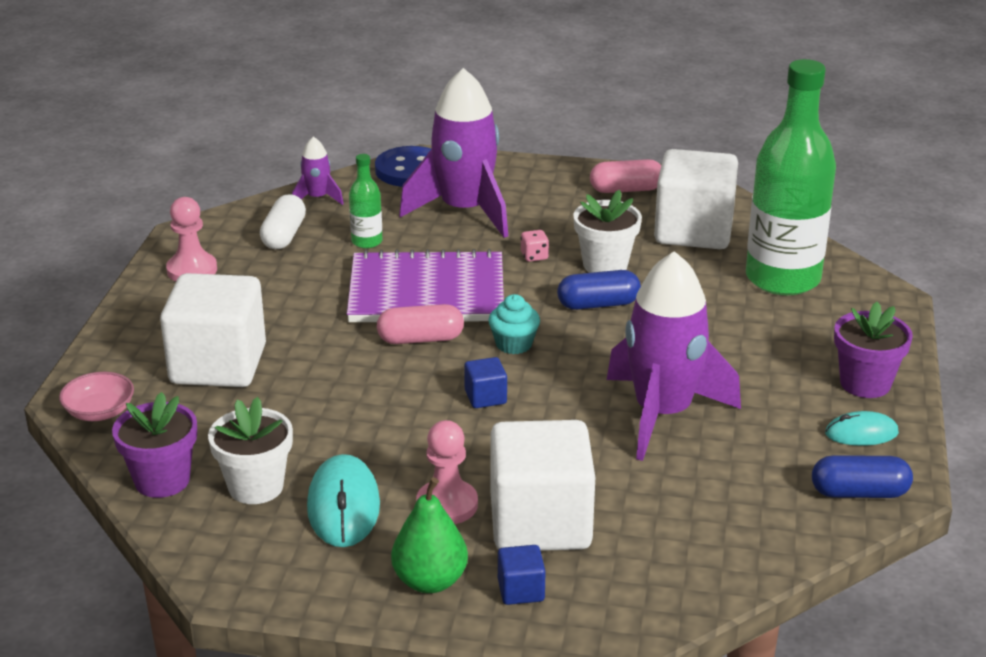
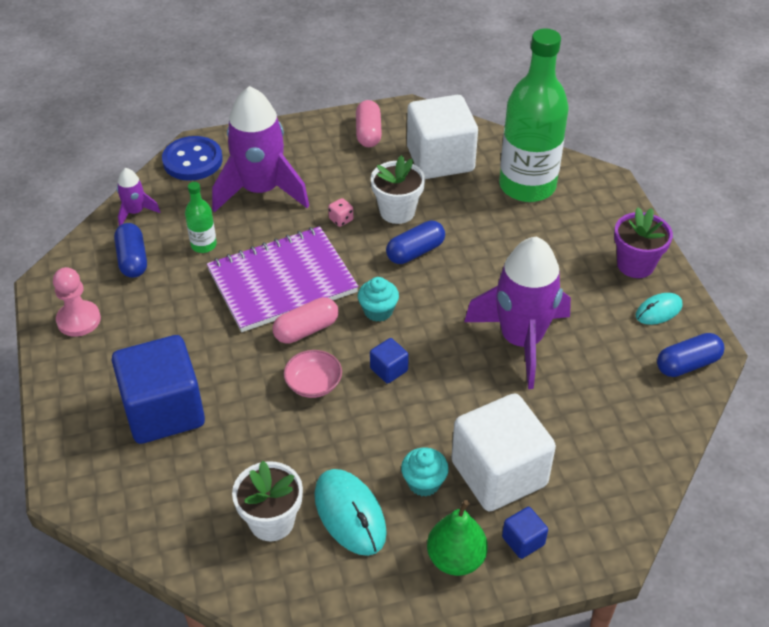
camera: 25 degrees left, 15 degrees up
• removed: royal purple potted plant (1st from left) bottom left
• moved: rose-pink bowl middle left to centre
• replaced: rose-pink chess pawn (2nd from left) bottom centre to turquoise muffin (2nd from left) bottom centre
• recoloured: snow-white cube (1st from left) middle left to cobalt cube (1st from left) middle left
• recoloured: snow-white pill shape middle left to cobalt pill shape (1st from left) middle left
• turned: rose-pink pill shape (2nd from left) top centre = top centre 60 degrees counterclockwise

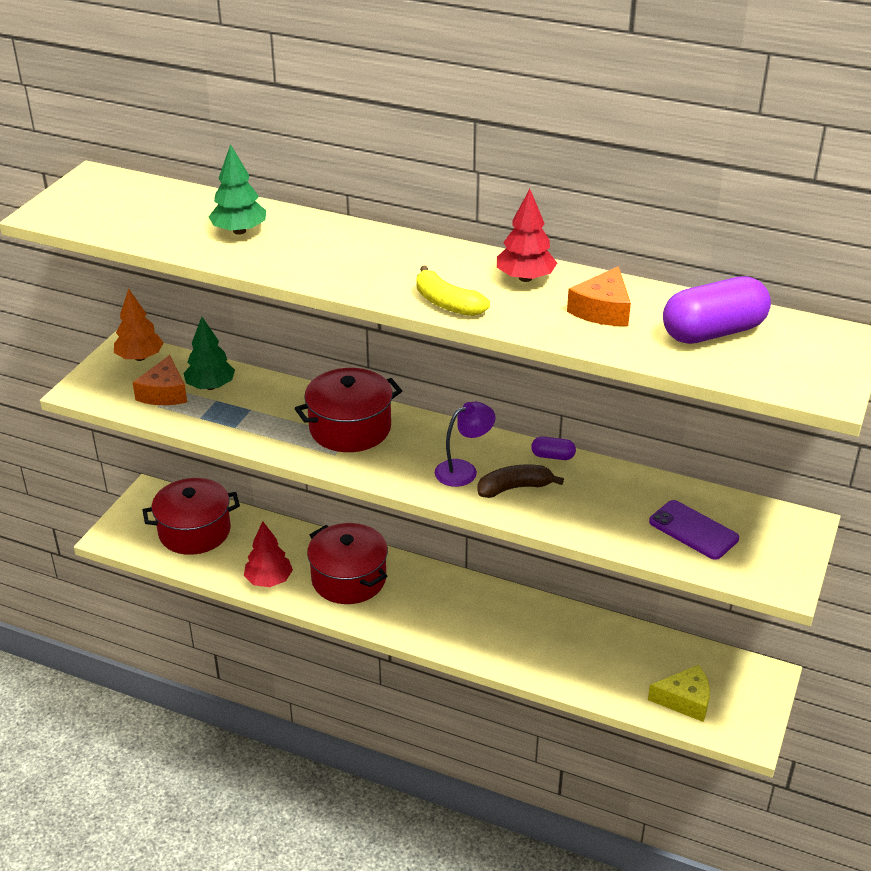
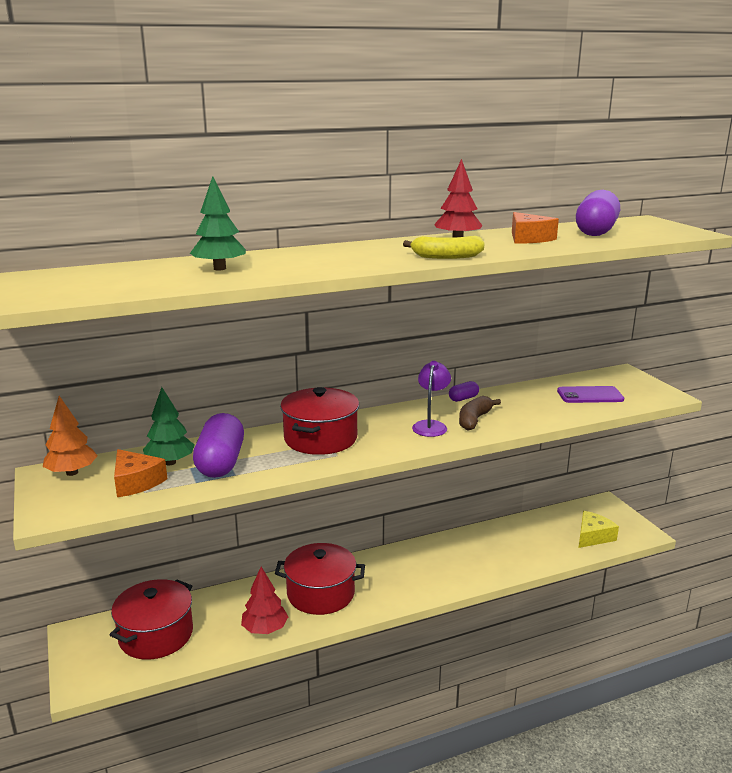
camera: 45 degrees left, 15 degrees down
• added: royal purple pill shape (1st from left) middle left

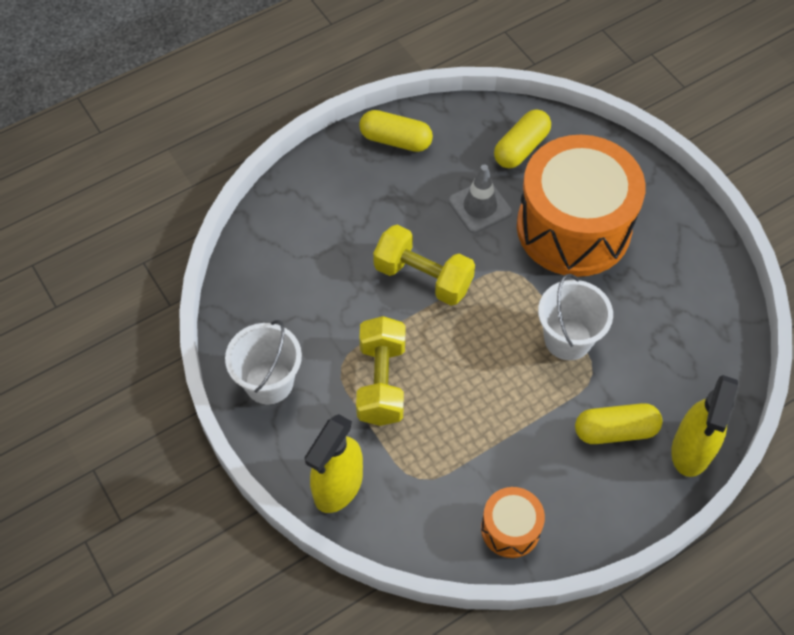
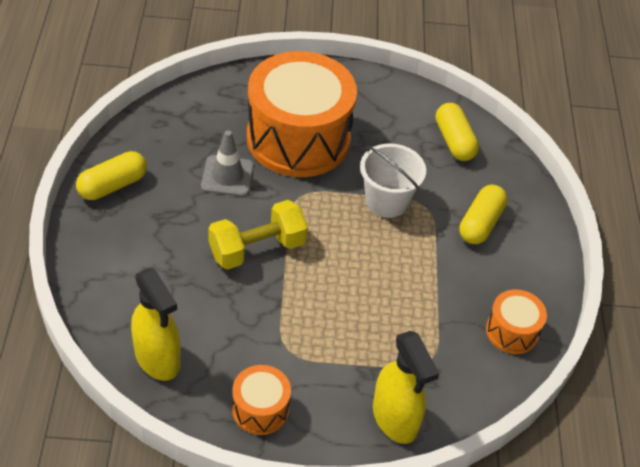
camera: 60 degrees left, 10 degrees down
• removed: bright yellow hand weight (1st from left) centre
• moved: bright yellow pill shape (2nd from left) top centre to top right
• moved: bright yellow spray cleaner (2nd from left in the first image) bottom right to bright yellow spray cleaner (1st from left) bottom left
• replaced: snow-white pail (1st from left) middle left to bright orange toy drum (1st from left) bottom centre

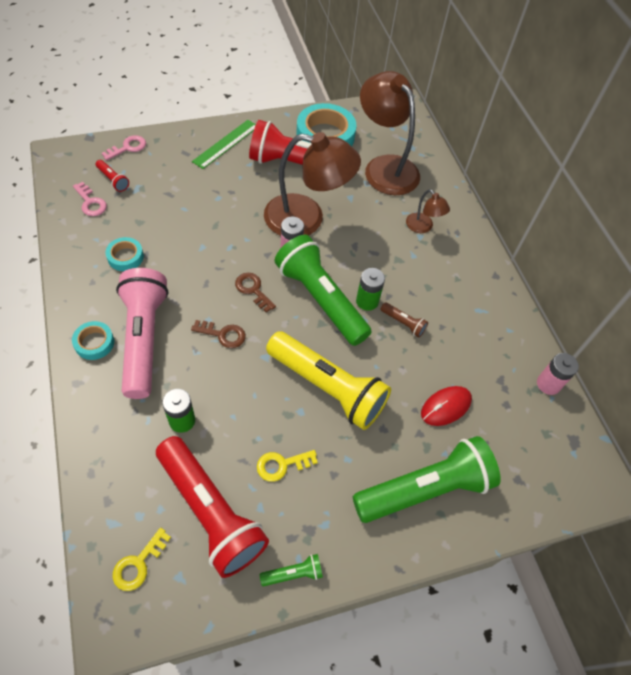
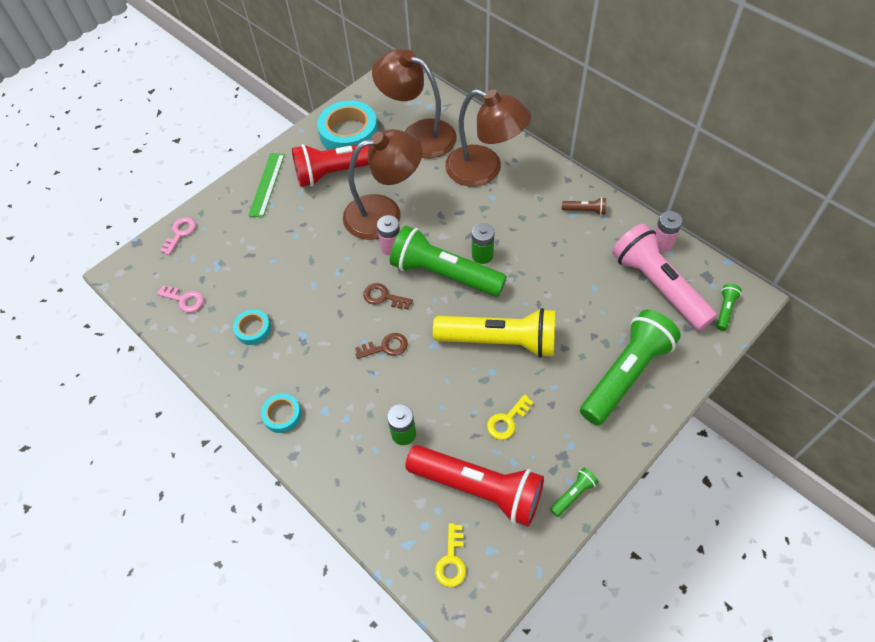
camera: 20 degrees left, 0 degrees up
• removed: scarlet pocket torch (1st from left) top left
• removed: scarlet PC mouse middle right
• added: emerald pocket torch (4th from left) middle right
• moved: rose-pink pocket torch middle left to middle right
• moved: russet pocket torch centre to top right
• resized: russet lamp (3rd from left) top right = top centre x2.14

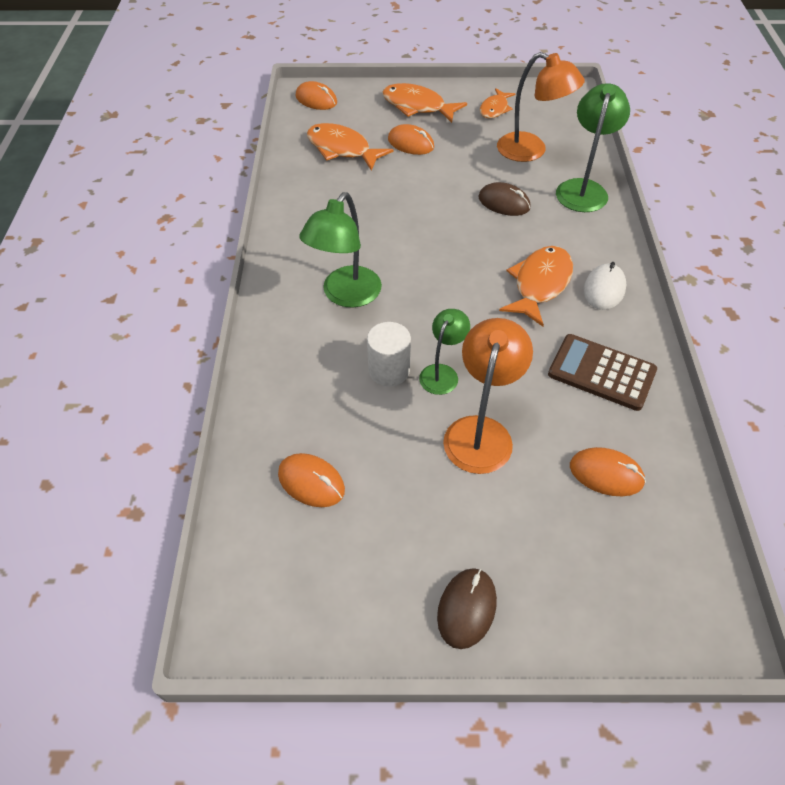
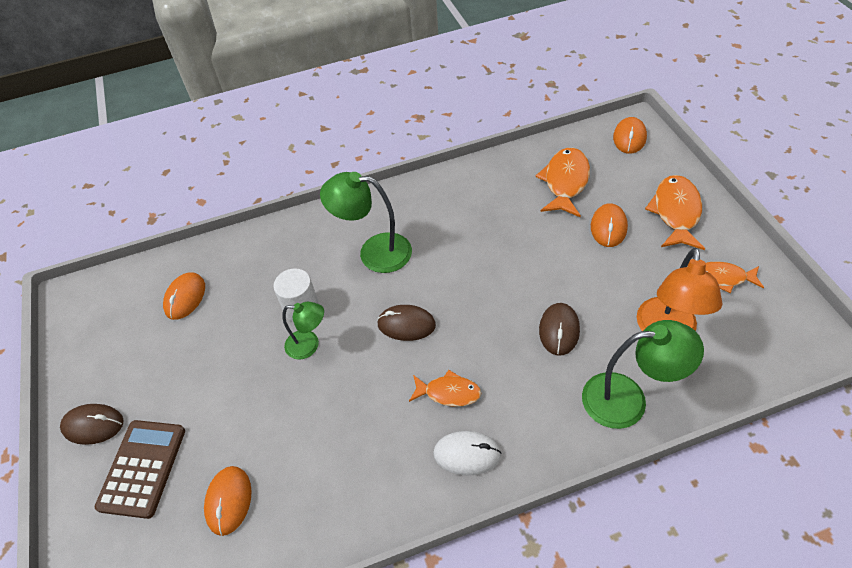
camera: 75 degrees right, 0 degrees up
• removed: bright orange lamp (1st from left) centre
• added: russet PC mouse (2nd from left) centre
• moved: russet pocket calculator middle right to bottom left
• resized: bright orange toy fish (4th from left in the first image) middle right = bottom centre x0.63

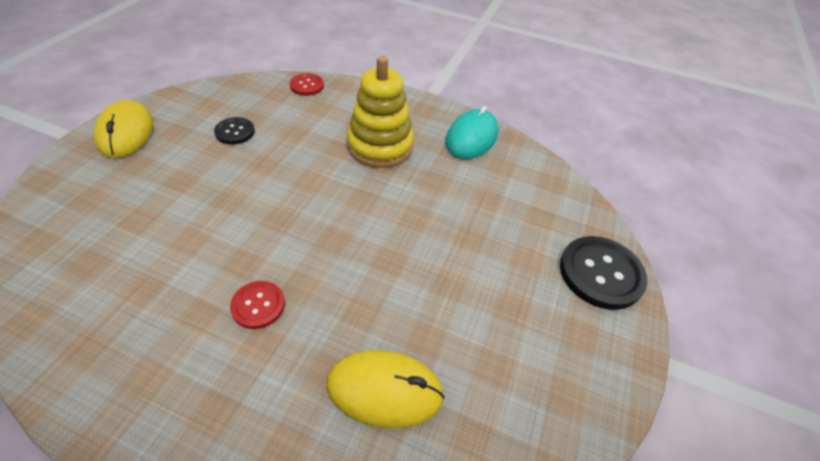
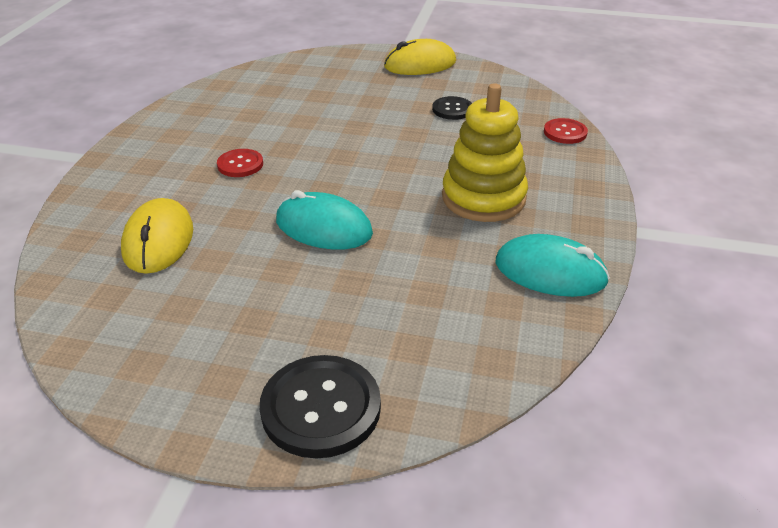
camera: 85 degrees right, 10 degrees down
• added: turquoise PC mouse (1st from left) centre

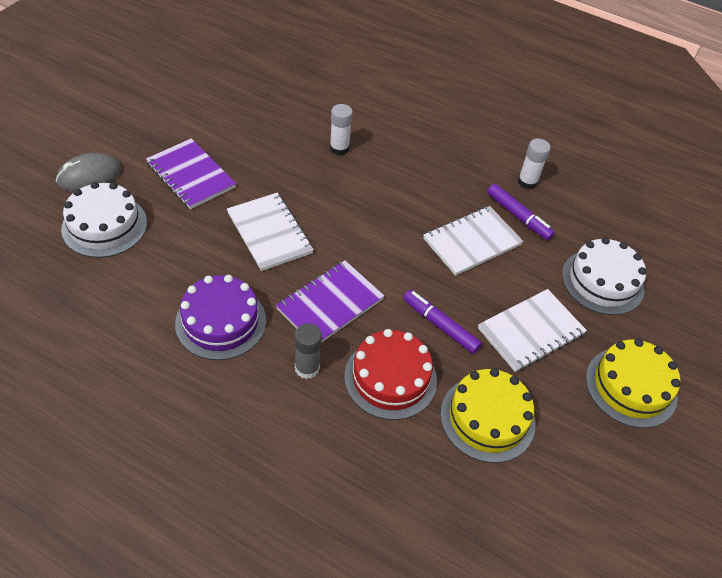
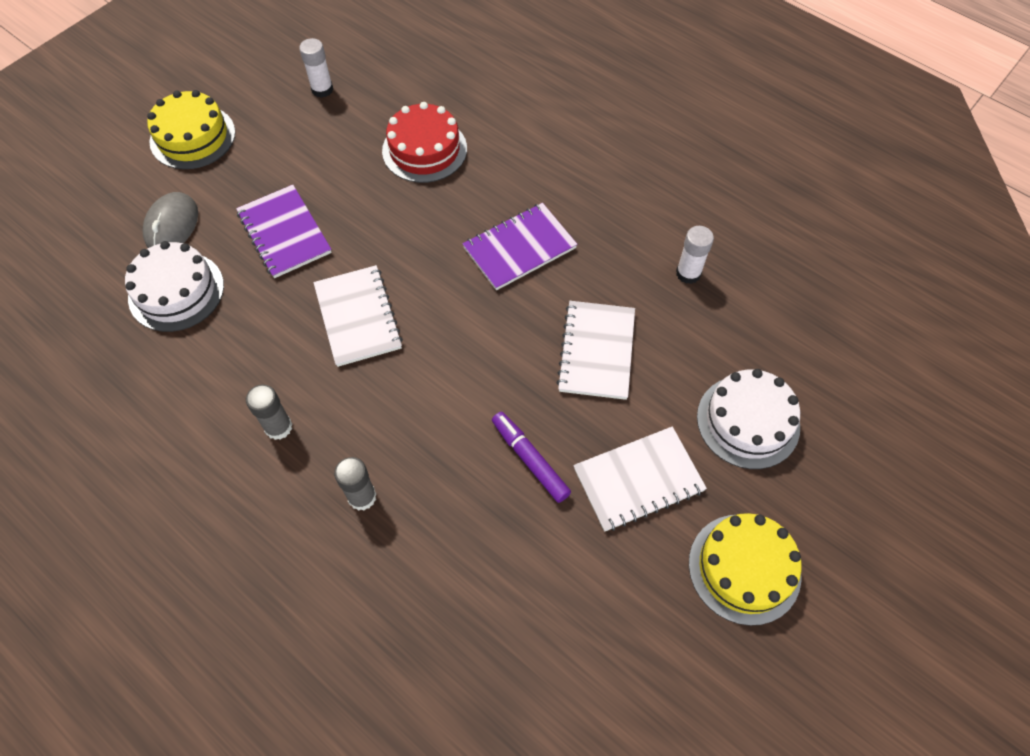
camera: 15 degrees right, 10 degrees up
• removed: royal purple felt pen (2nd from left) middle right
• moved: royal purple exercise book (2nd from left) centre to top centre
• moved: snow-white stick of glue (1st from left) top centre to top left
• moved: scarlet cake centre to top centre
• moved: bright yellow cake (1st from left) bottom right to top left
• replaced: royal purple cake middle left to ash-grey stick of glue (1st from left) middle left
• turned: ash-grey PC mouse top left = top left 60 degrees counterclockwise
• turned: snow-white exercise book (2nd from left) centre = centre 60 degrees counterclockwise

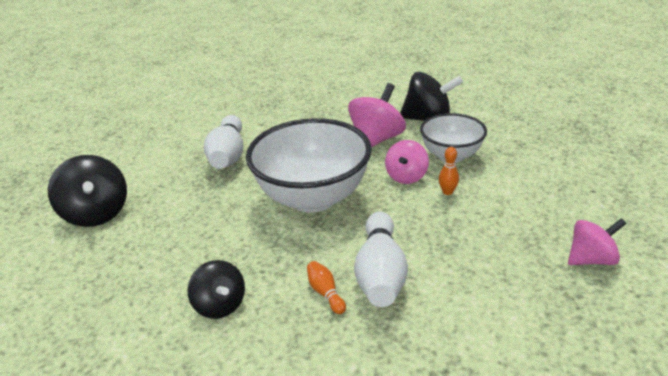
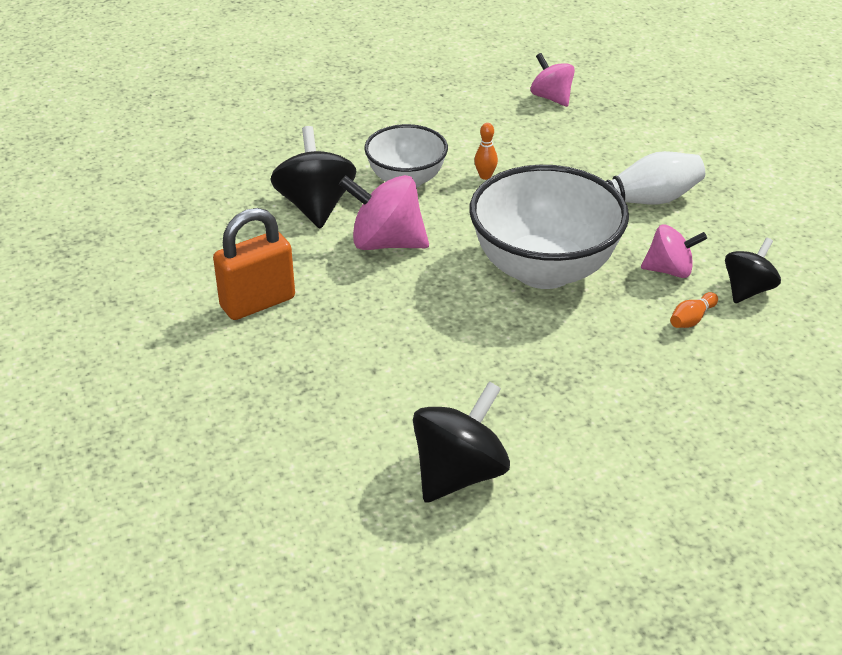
camera: 110 degrees left, 5 degrees up
• removed: snow-white skittle (1st from left) centre
• added: bright orange lock middle left
• moved: jet-black toy top (1st from left in the first image) middle left to jet-black toy top (2nd from left) bottom centre
• moved: bright orange skittle (1st from left in the first image) bottom centre to bright orange skittle (2nd from left) middle right
• moved: rose-pink toy top (2nd from left in the first image) centre to rose-pink toy top (3rd from left) middle right

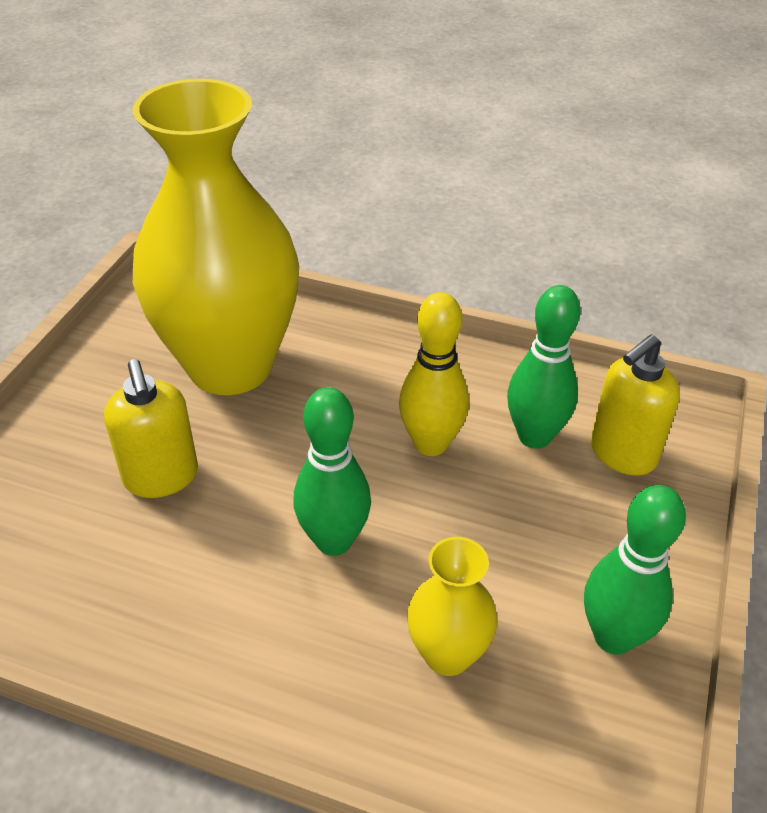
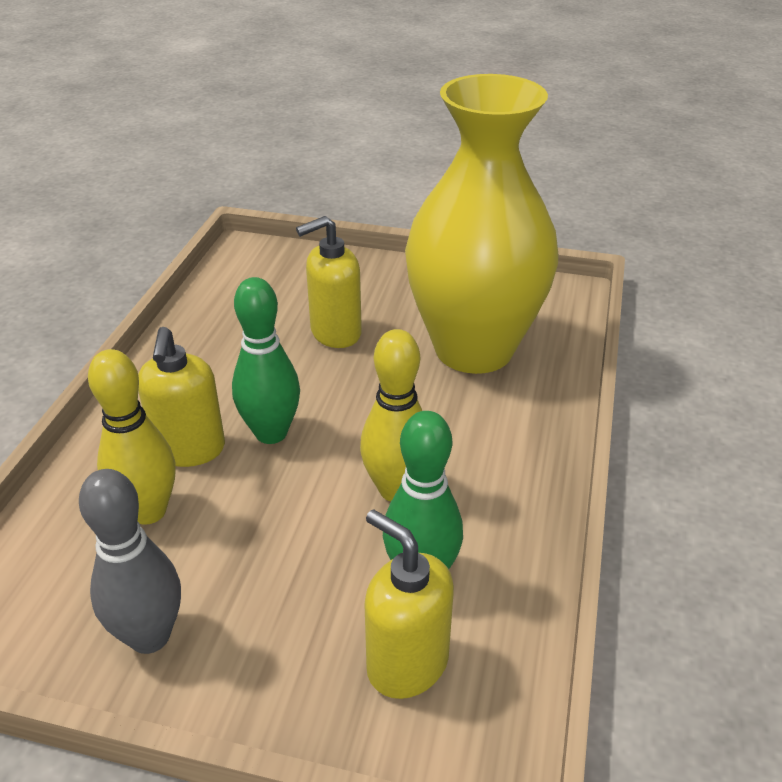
camera: 85 degrees right, 5 degrees down
• added: bright yellow pump bottle (1st from left) middle left
• replaced: bright yellow vase (2nd from left) bottom centre to bright yellow skittle (1st from left) middle left
• recoloured: emerald skittle (3rd from left) bottom right to ash-grey skittle bottom left

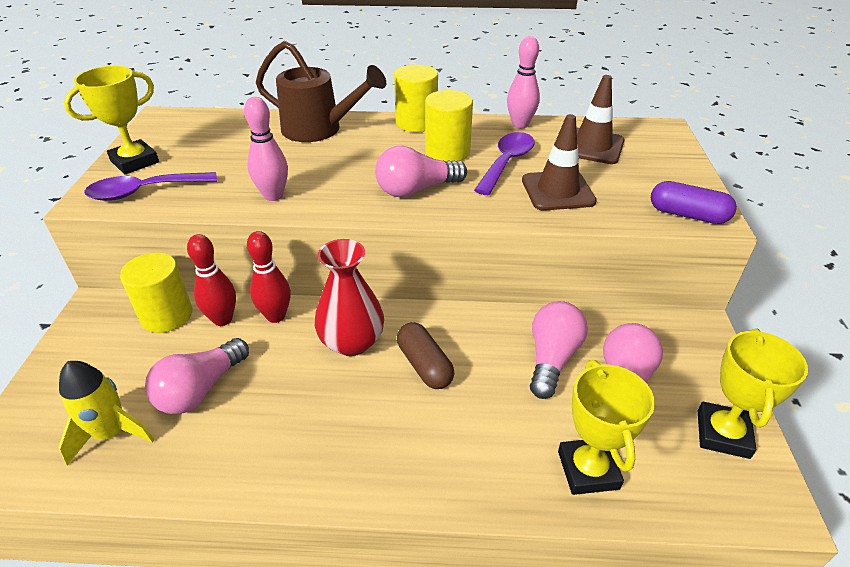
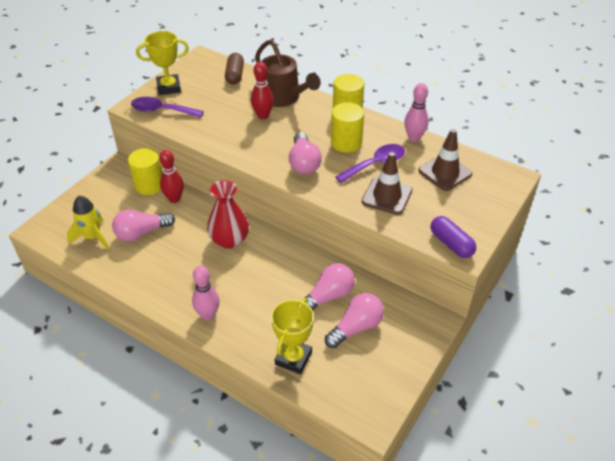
camera: 30 degrees right, 5 degrees up
• removed: bright yellow prize cup (3rd from left) bottom right
• moved: rose-pink skittle (1st from left) top left to centre
• moved: scarlet skittle (2nd from left) middle left to top centre
• moved: russet pill shape centre to top centre
• turned: rose-pink light bulb (2nd from left) top centre = top centre 105 degrees counterclockwise

